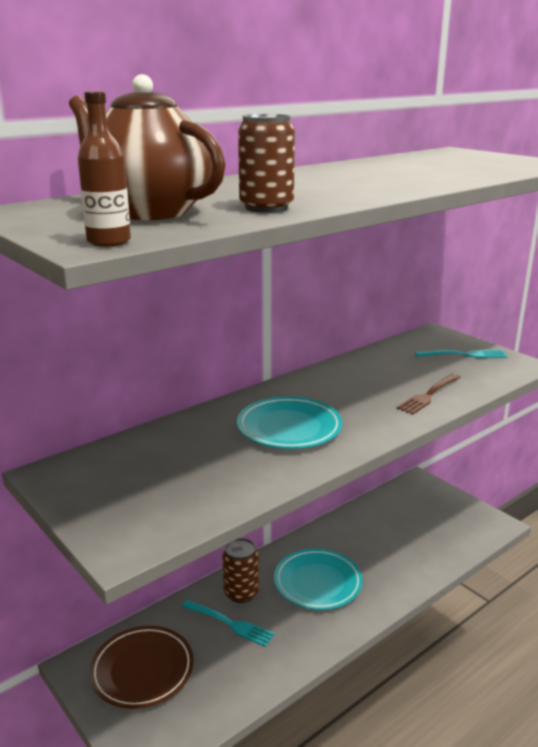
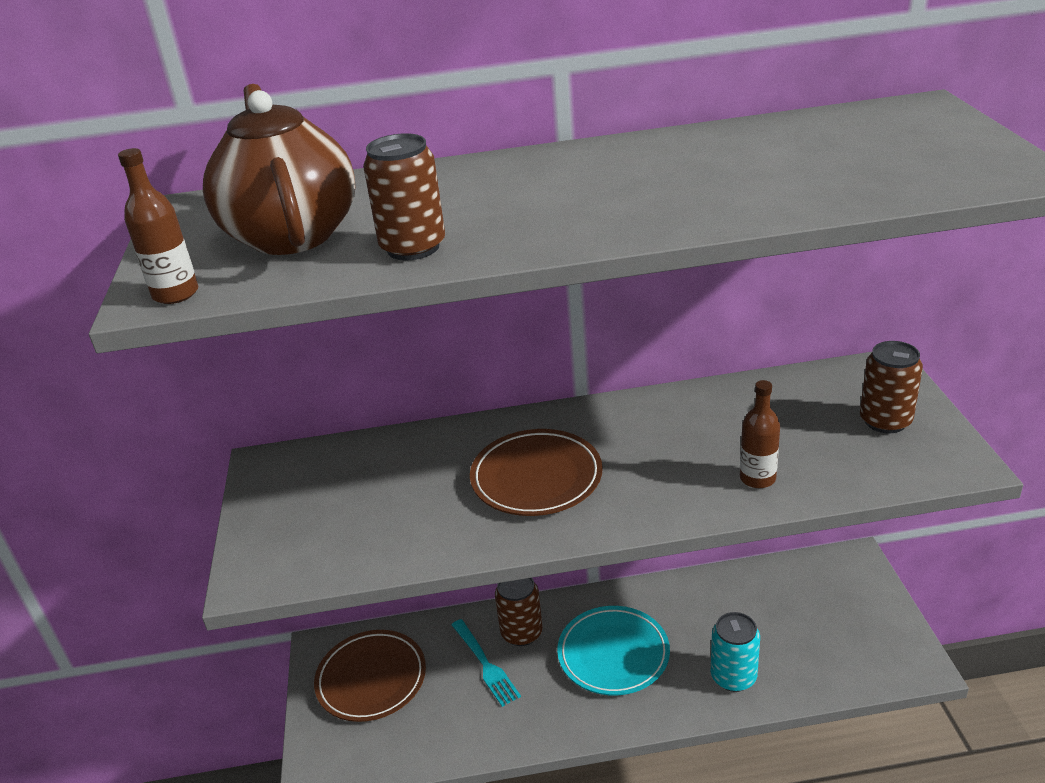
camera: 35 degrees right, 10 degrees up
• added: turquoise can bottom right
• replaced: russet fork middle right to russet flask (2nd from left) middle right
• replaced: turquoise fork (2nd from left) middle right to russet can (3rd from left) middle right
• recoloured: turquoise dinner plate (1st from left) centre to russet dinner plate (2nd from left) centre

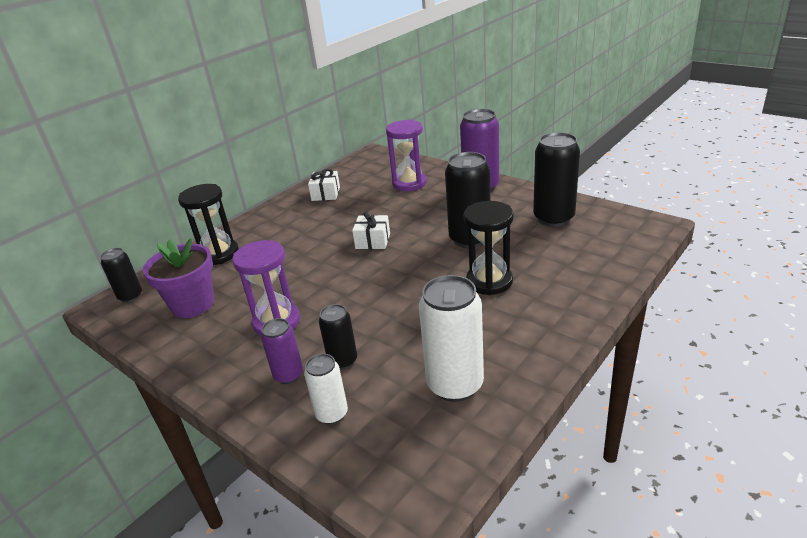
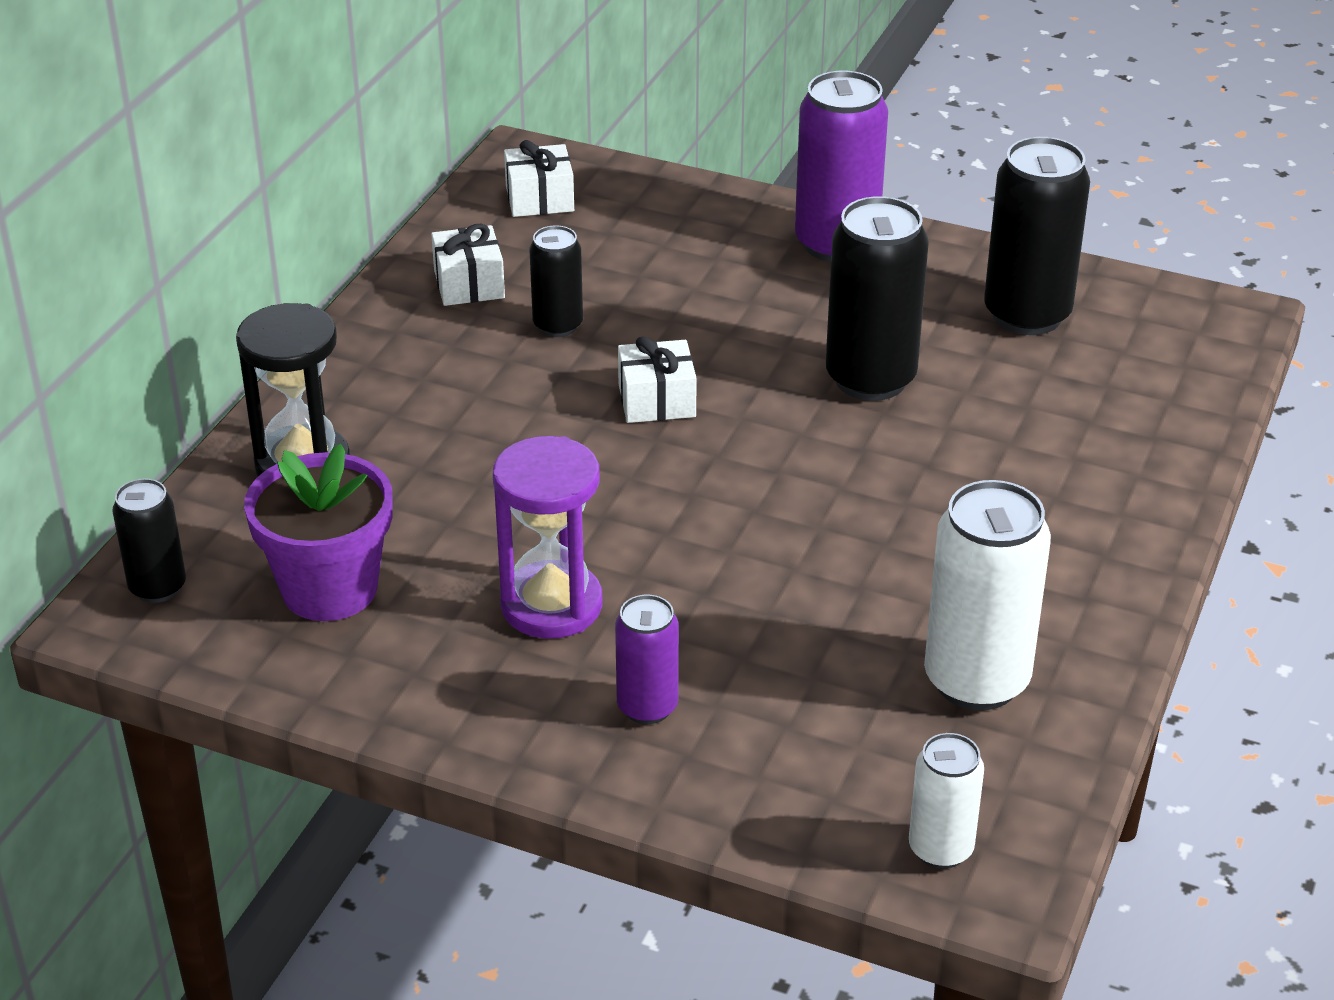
camera: 20 degrees left, 5 degrees up
• removed: royal purple sand timer (2nd from left) top centre
• removed: jet-black sand timer (2nd from left) centre
• added: snow-white wrapped gift (2nd from left) top centre
• moved: snow-white can (1st from left) bottom centre to bottom right
• moved: jet-black can (2nd from left) centre to top centre

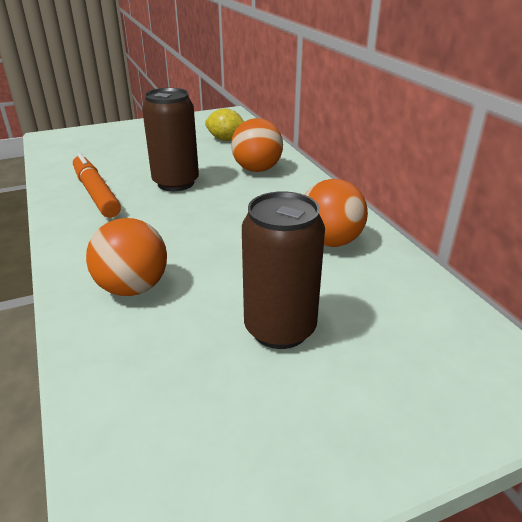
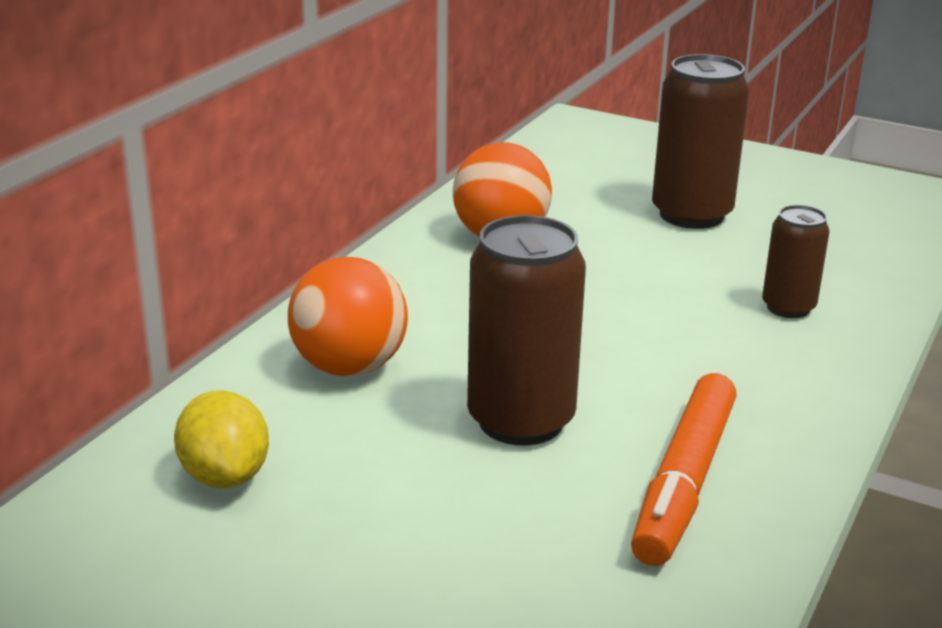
camera: 130 degrees left, 5 degrees down
• replaced: bright orange ball (1st from left) middle left to russet can (3rd from left) middle right

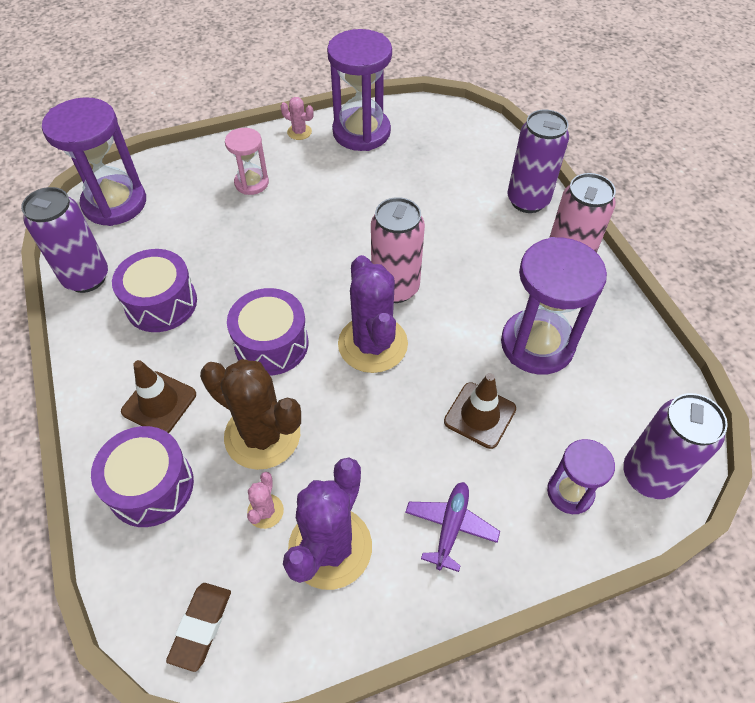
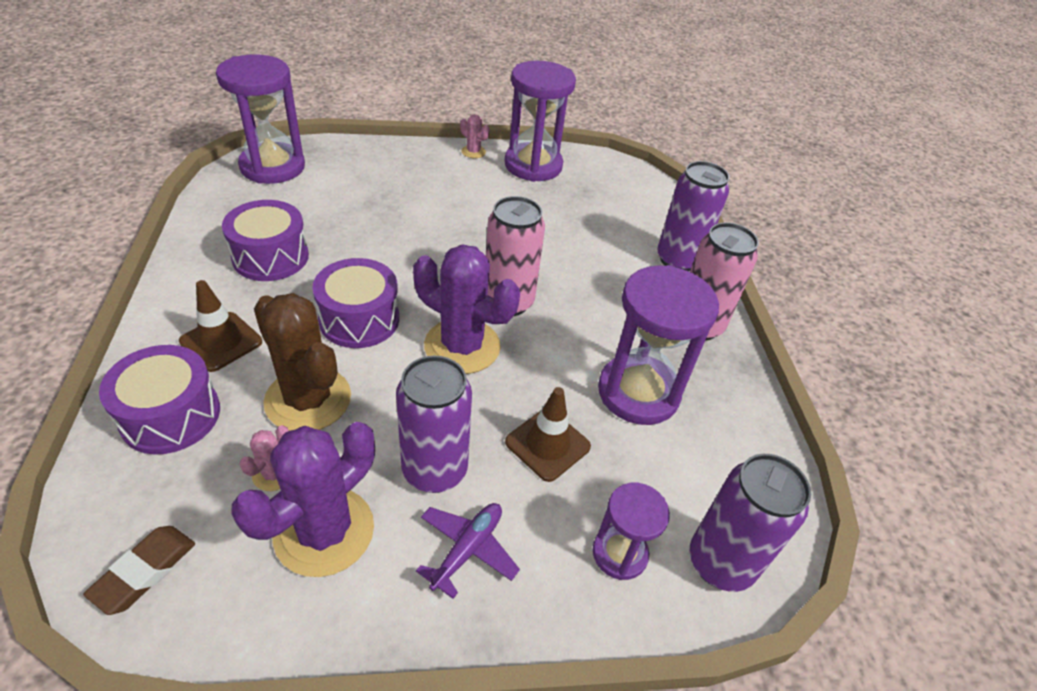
camera: 10 degrees right, 10 degrees down
• removed: rose-pink sand timer top left
• moved: royal purple can (1st from left) middle left to centre
• turned: royal purple cactus (2nd from left) centre = centre 60 degrees counterclockwise

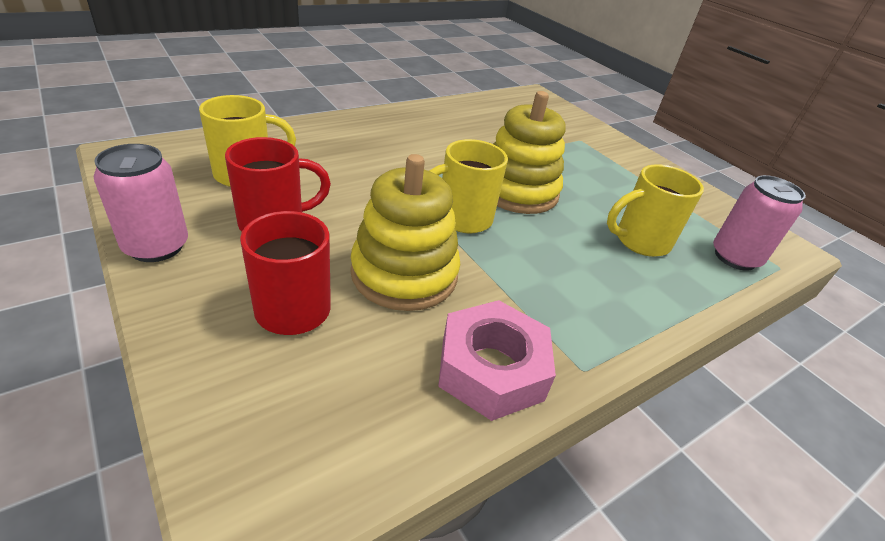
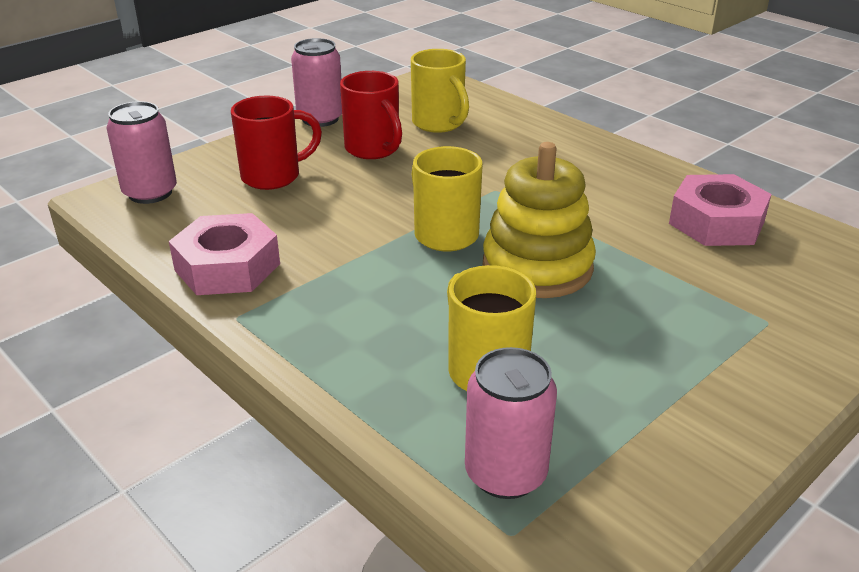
camera: 85 degrees right, 5 degrees down
• removed: bright yellow stacking rings (1st from left) centre
• added: rose-pink can (1st from left) top left
• added: rose-pink nut (2nd from left) middle right

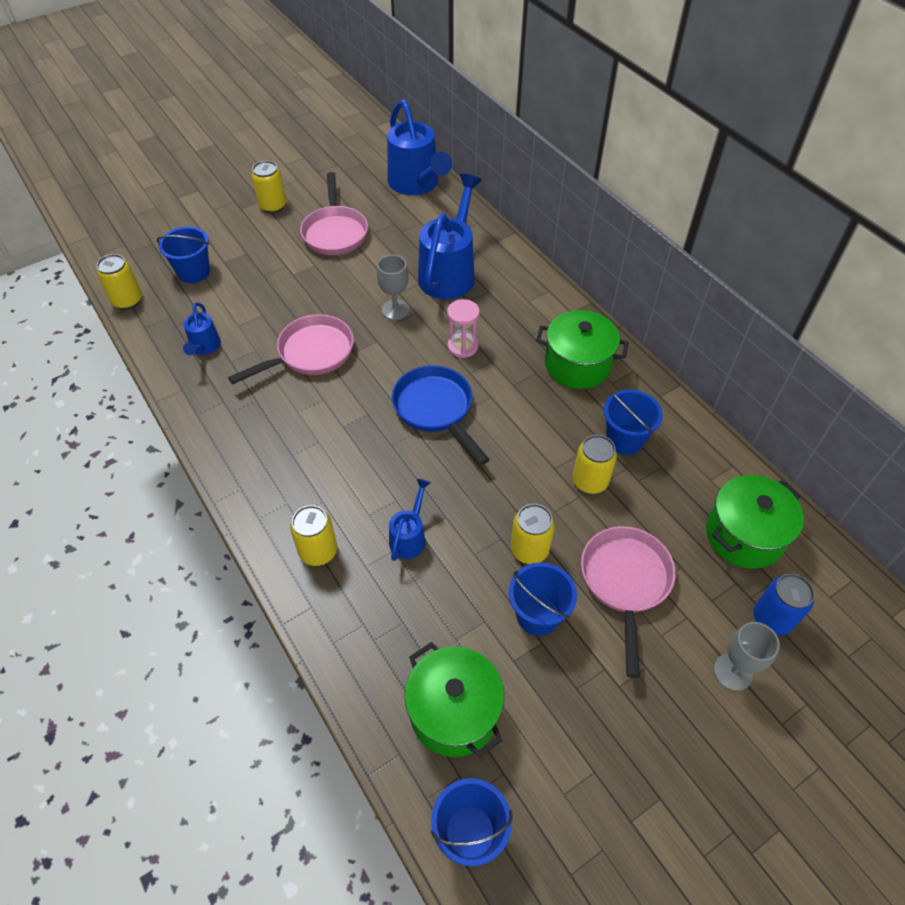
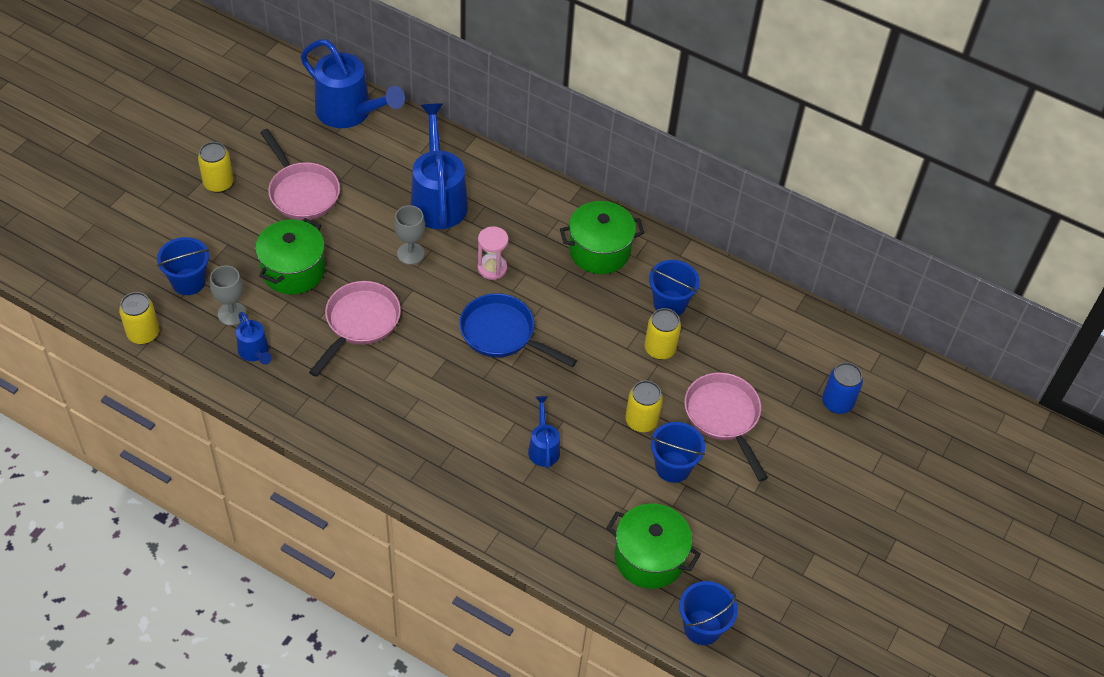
camera: 30 degrees left, 0 degrees up
• removed: bright yellow can (3rd from left) centre
• moved: emerald cooking pot (3rd from left in the first image) middle right to emerald cooking pot (1st from left) middle left
• moved: ash-grey goblet (2nd from left in the first image) bottom right to ash-grey goblet (1st from left) middle left

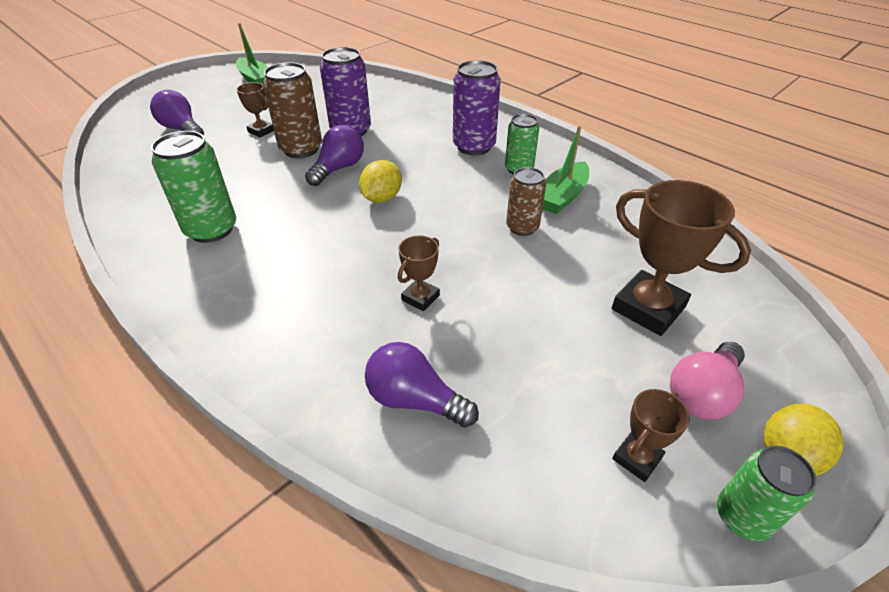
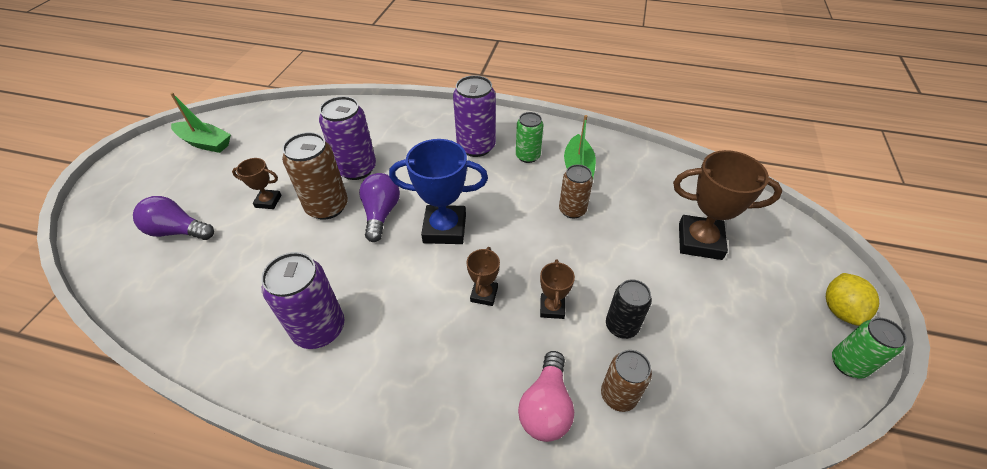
camera: 30 degrees left, 5 degrees up
• added: jet-black can centre
• moved: russet prize cup (3rd from left in the first image) bottom right to russet prize cup (2nd from left) centre
• moved: rose-pink light bulb middle right to bottom centre
• replaced: bright yellow citrus fruit (1st from left) top centre to cobalt prize cup centre
• replaced: royal purple light bulb (3rd from left) centre to russet can (3rd from left) bottom centre
• recoloured: emerald can (1st from left) top left to royal purple can (1st from left) middle left

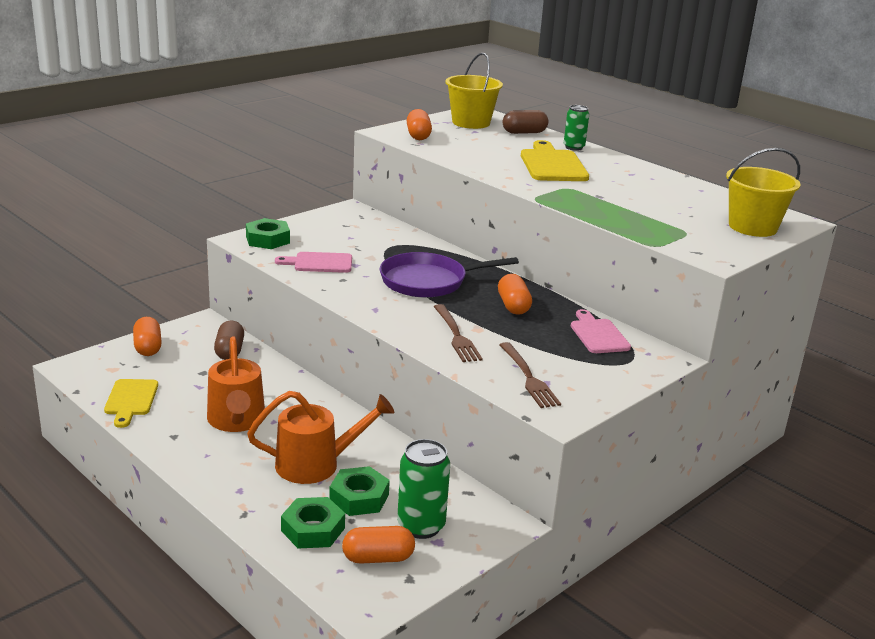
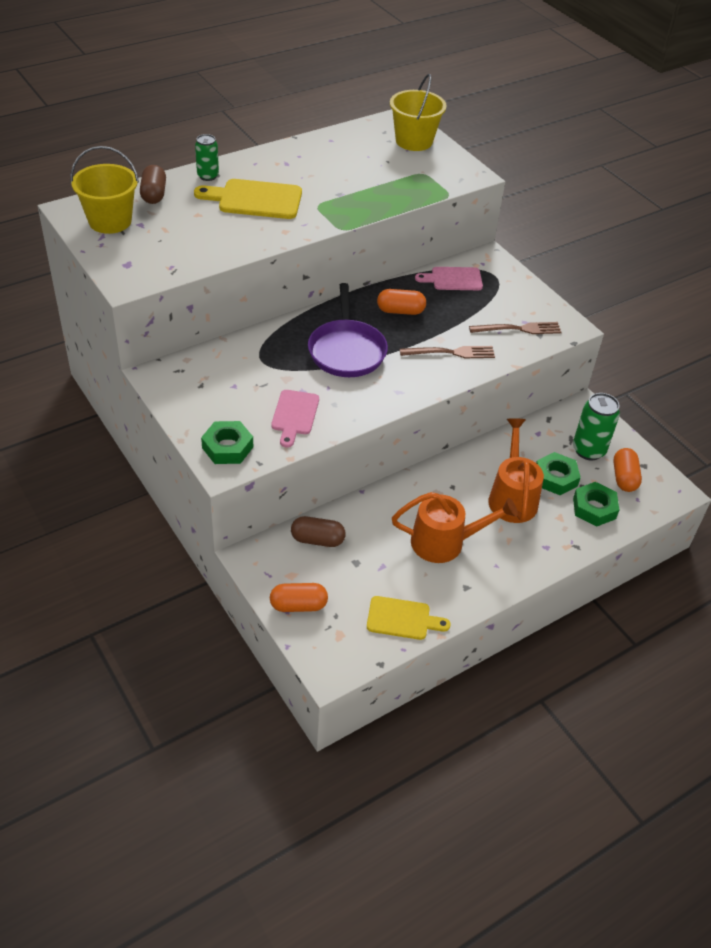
camera: 80 degrees left, 20 degrees up
• removed: bright orange pill shape (3rd from left) top centre

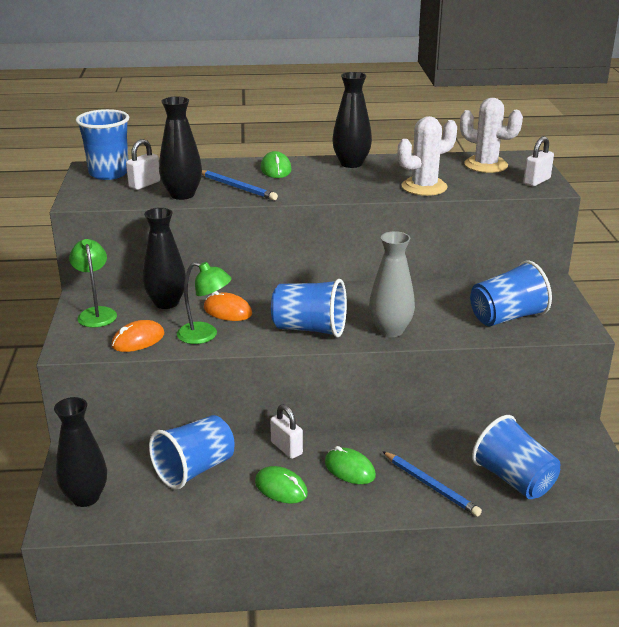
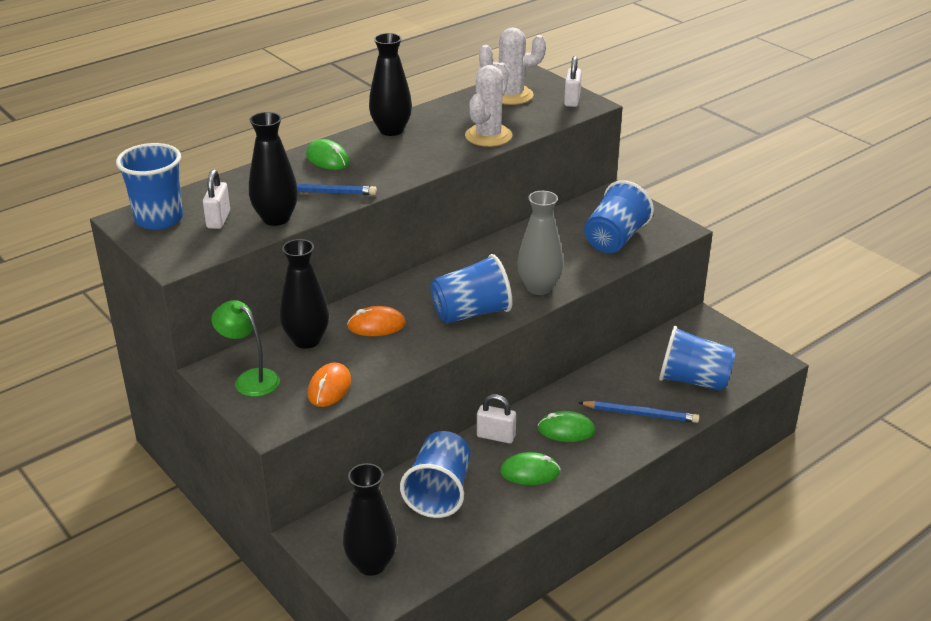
camera: 35 degrees left, 5 degrees up
• removed: emerald lamp (2nd from left) middle left

